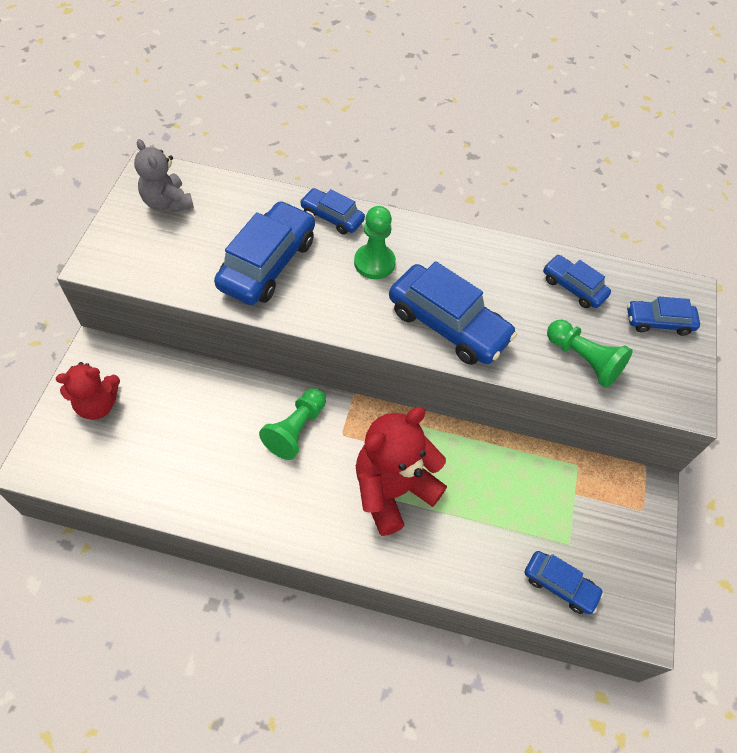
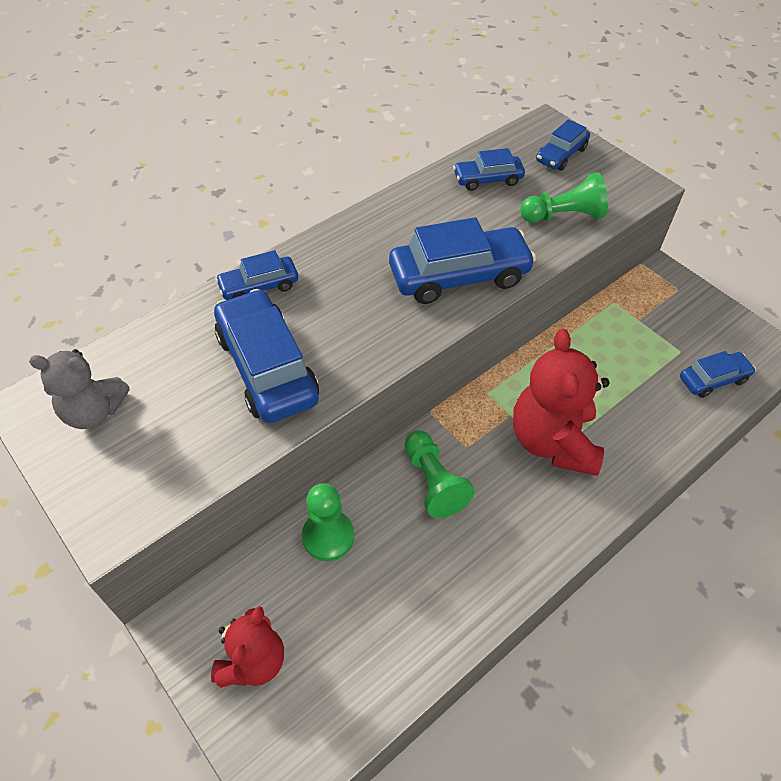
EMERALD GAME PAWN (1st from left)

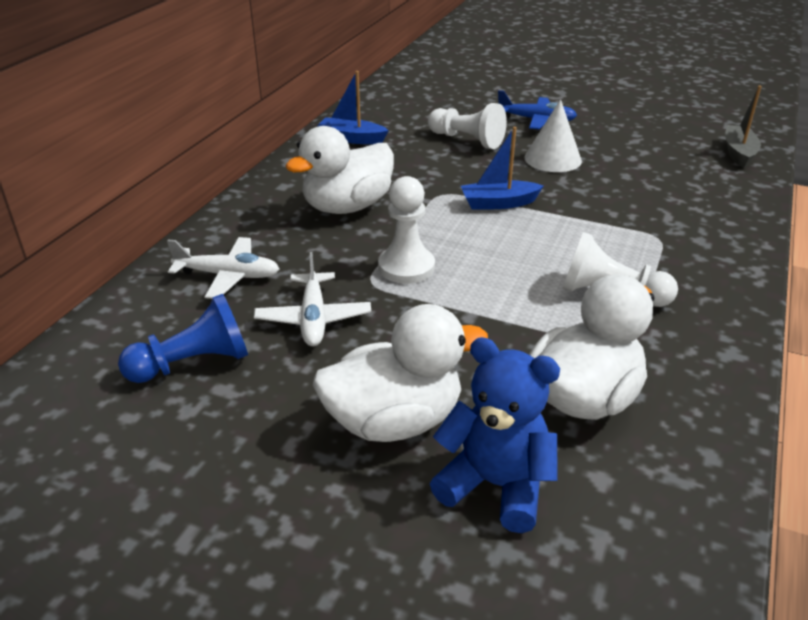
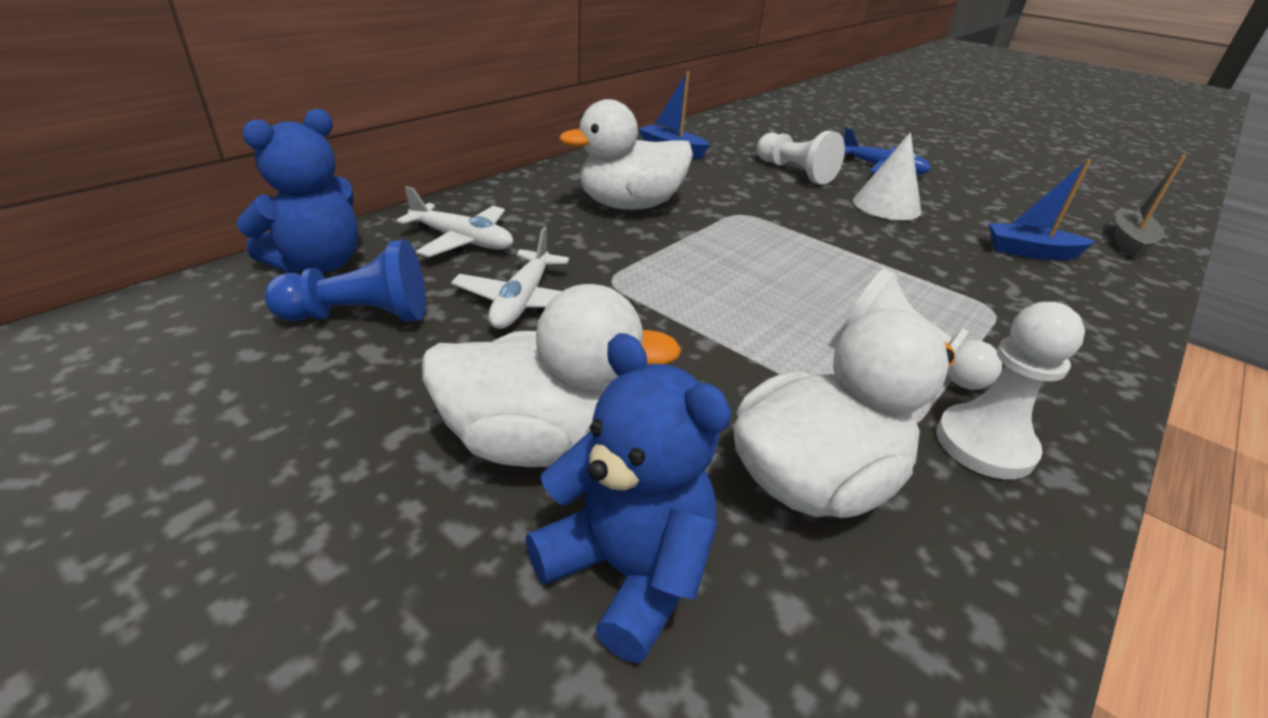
SNOW-WHITE GAME PAWN (3rd from left)
COBALT BOAT (2nd from left)
COBALT STUFFED BEAR (1st from left)

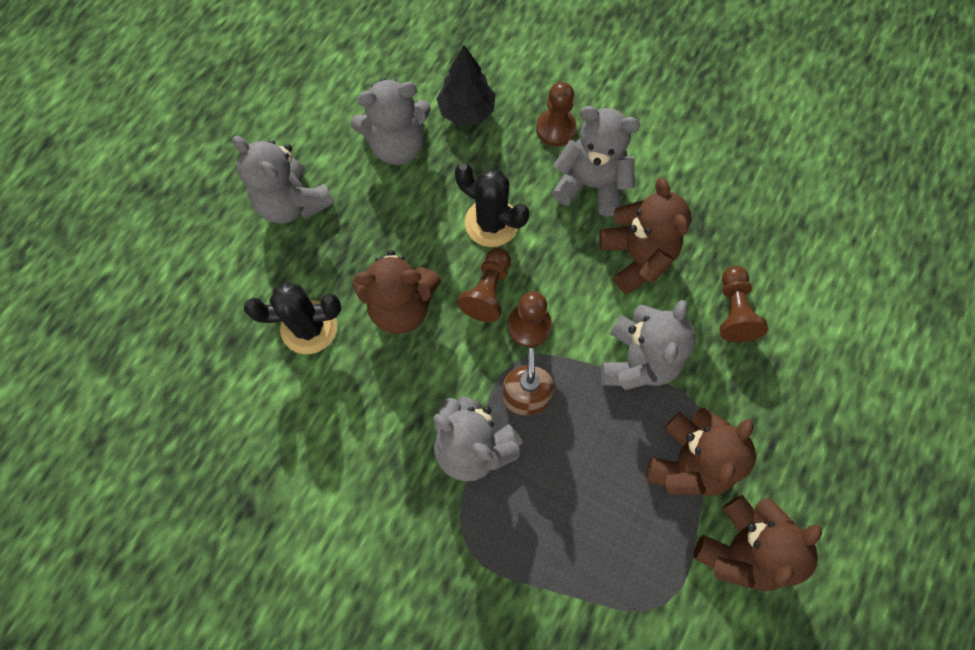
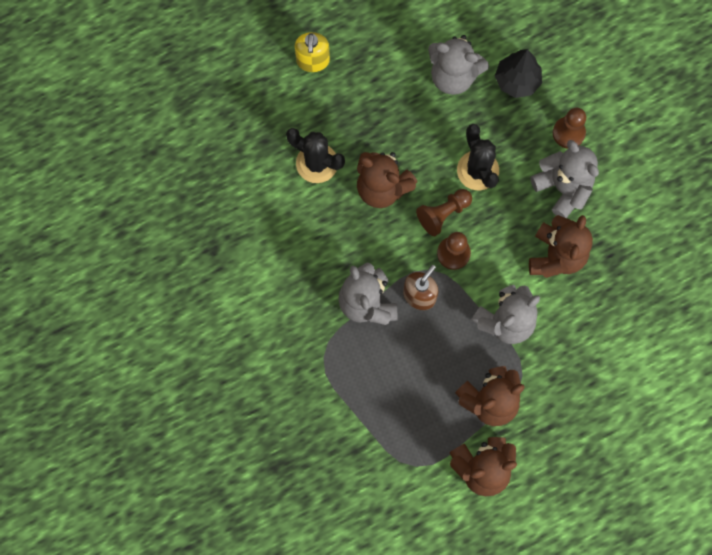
GRAY STUFFED BEAR (1st from left in the first image)
BROWN GAME PAWN (4th from left in the first image)
YELLOW SOAP PUMP

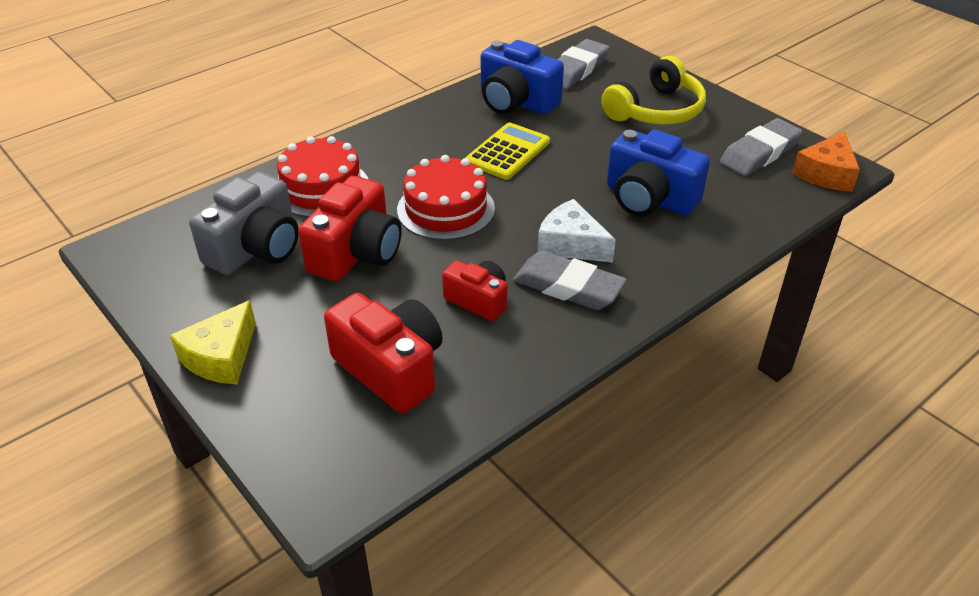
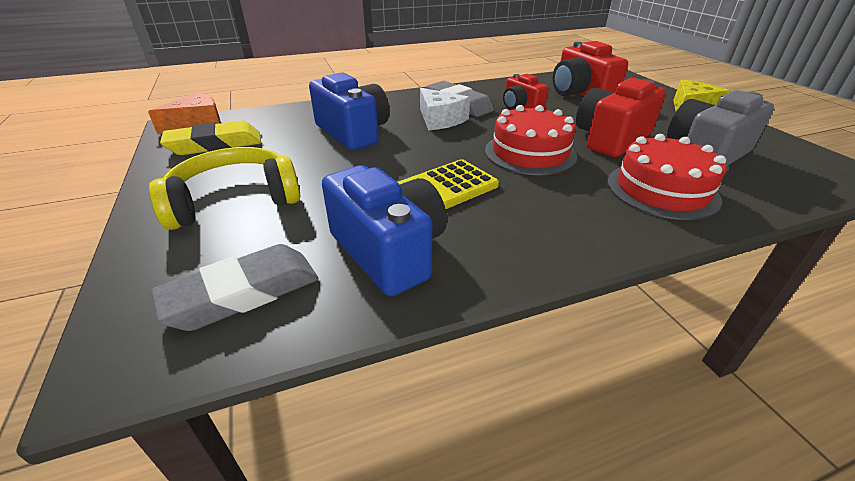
YELLOW PENCIL ERASER

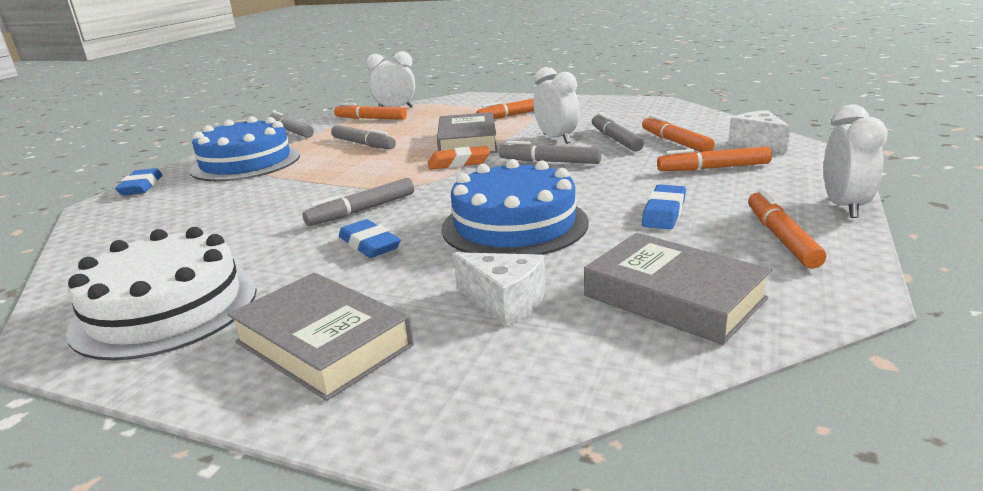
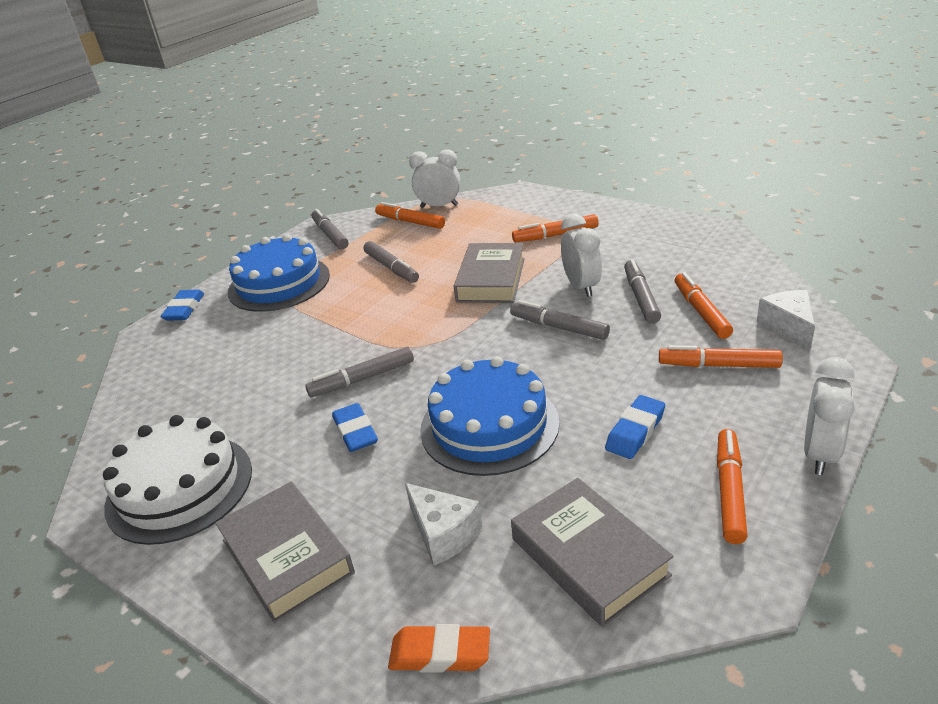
ORANGE-COLOURED PENCIL ERASER

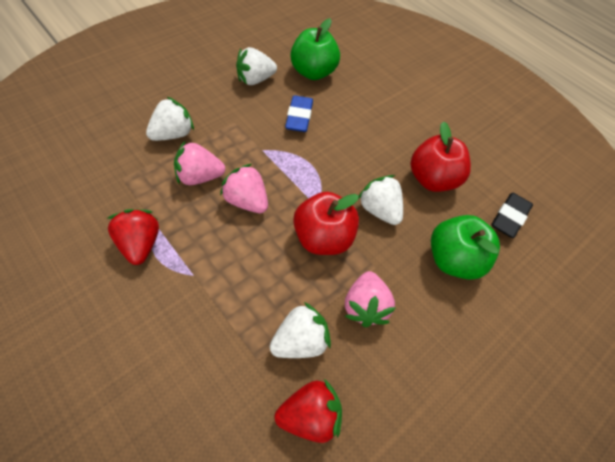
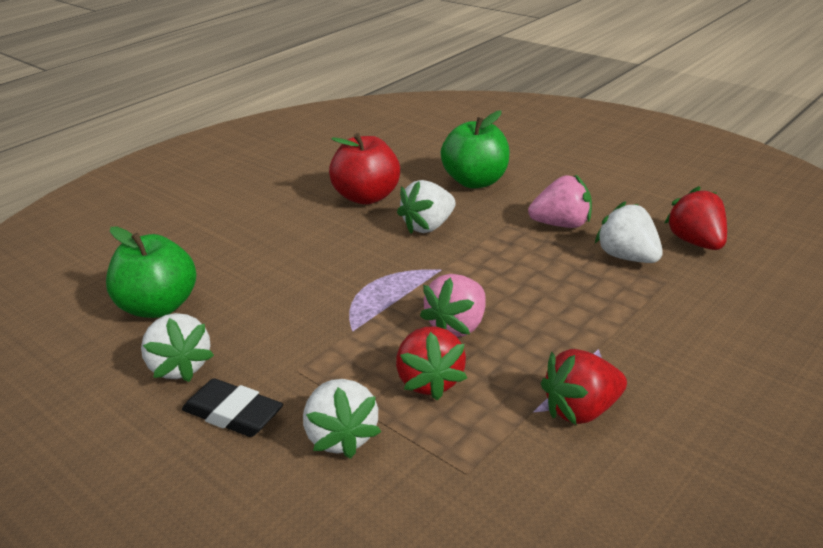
SNOW-WHITE STRAWBERRY (2nd from left)
CRIMSON STRAWBERRY (1st from left)
COBALT PENCIL ERASER
CRIMSON APPLE (1st from left in the first image)
EBONY PENCIL ERASER

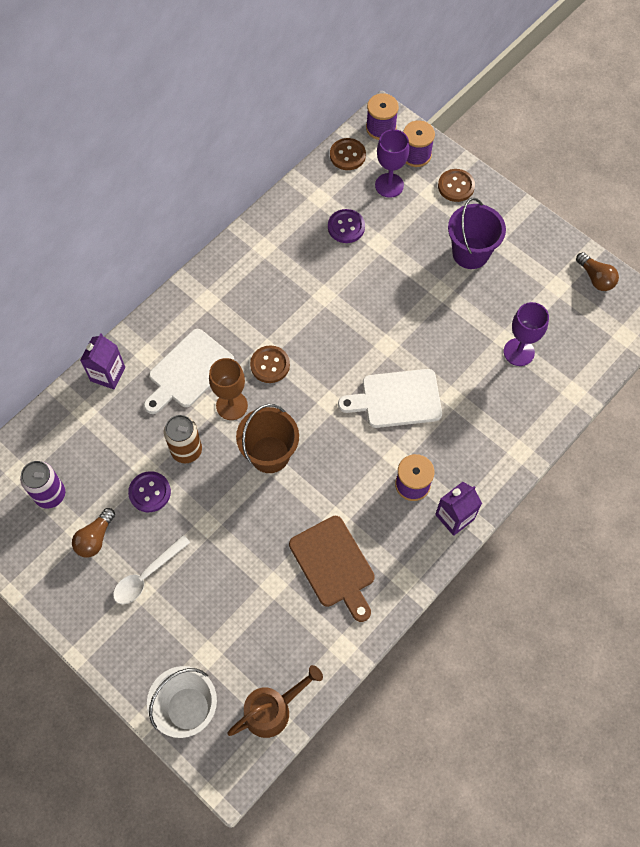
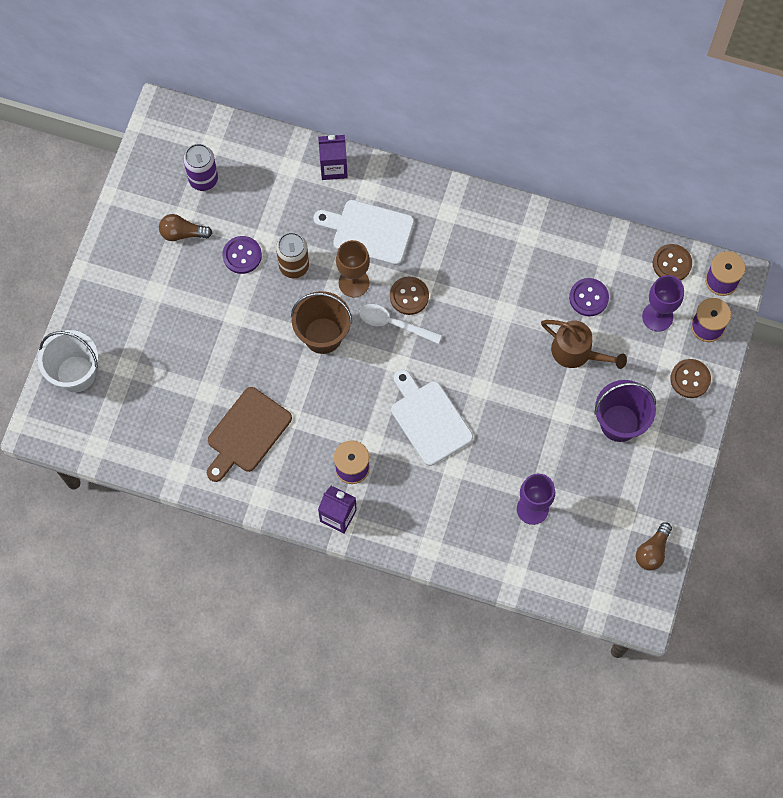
SNOW-WHITE TEASPOON
BROWN WATERING POT

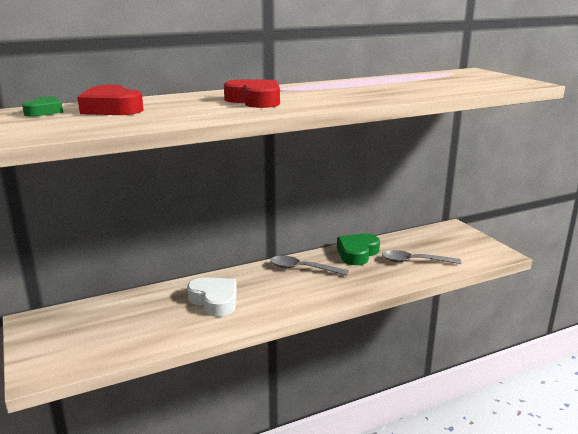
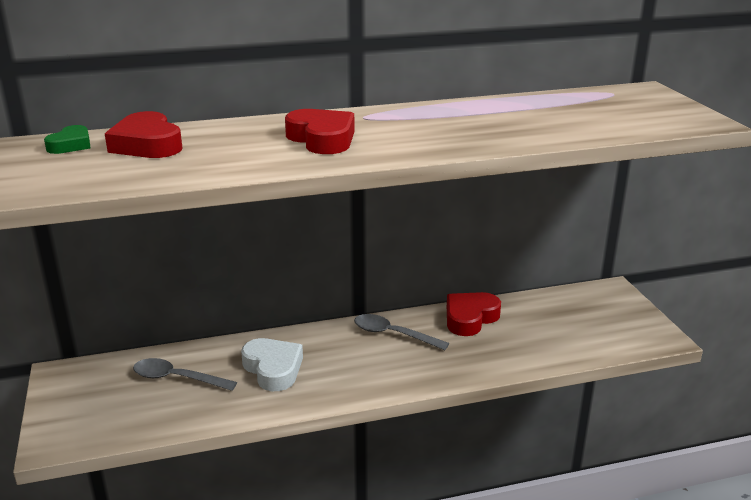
CRIMSON LOVE HEART (3rd from left)
GRAY TEASPOON (1st from left)

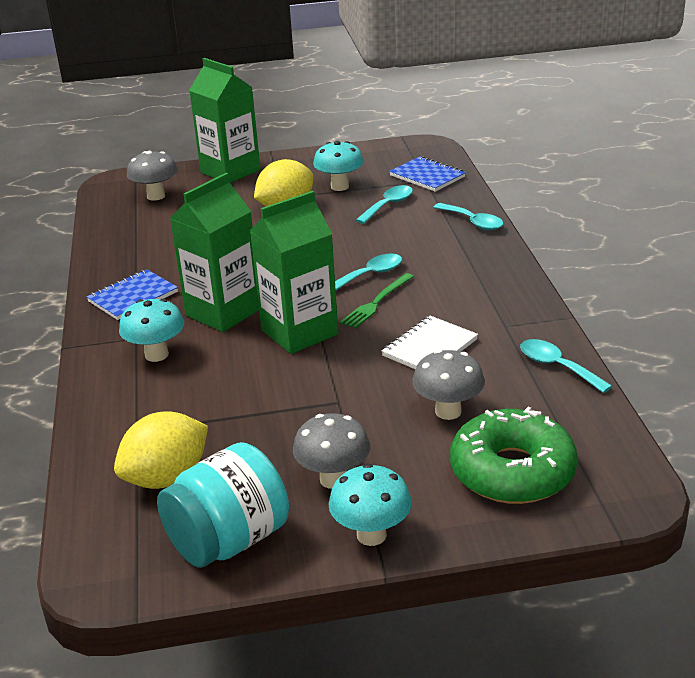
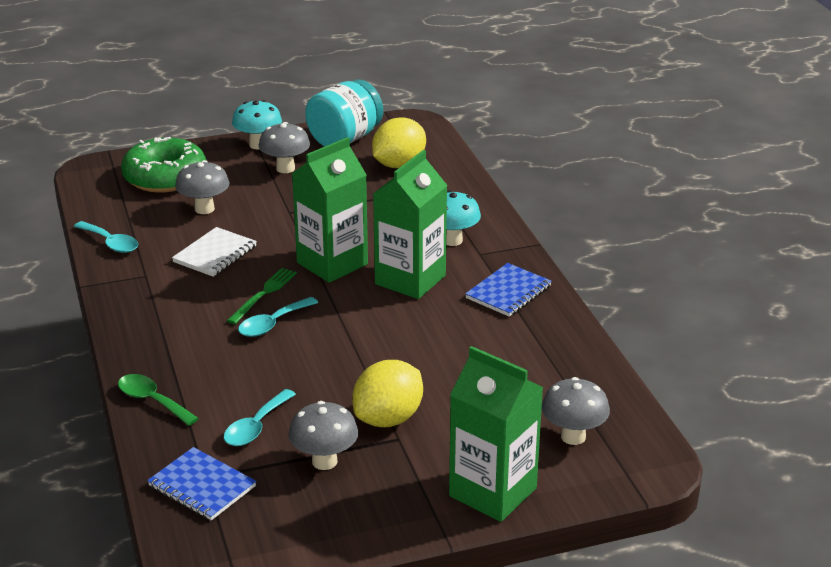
GRAY TOADSTOOL (3rd from left)
EMERALD TEASPOON

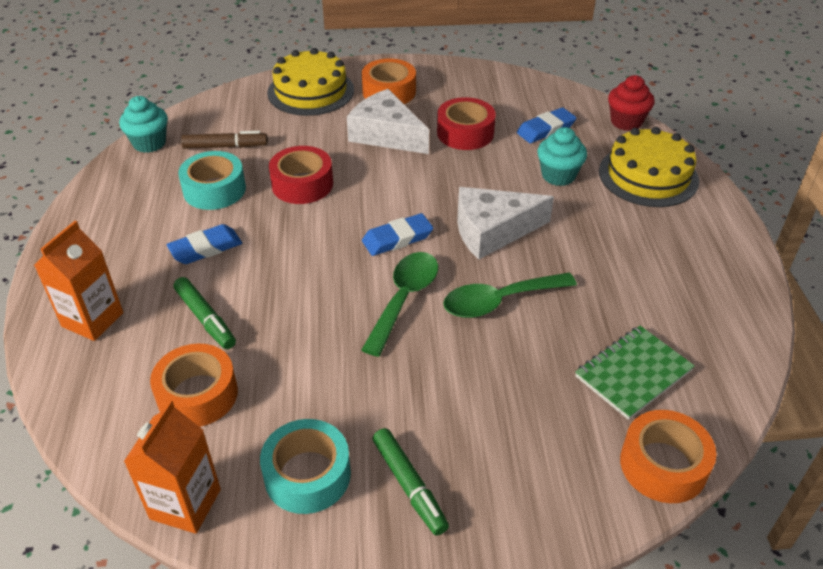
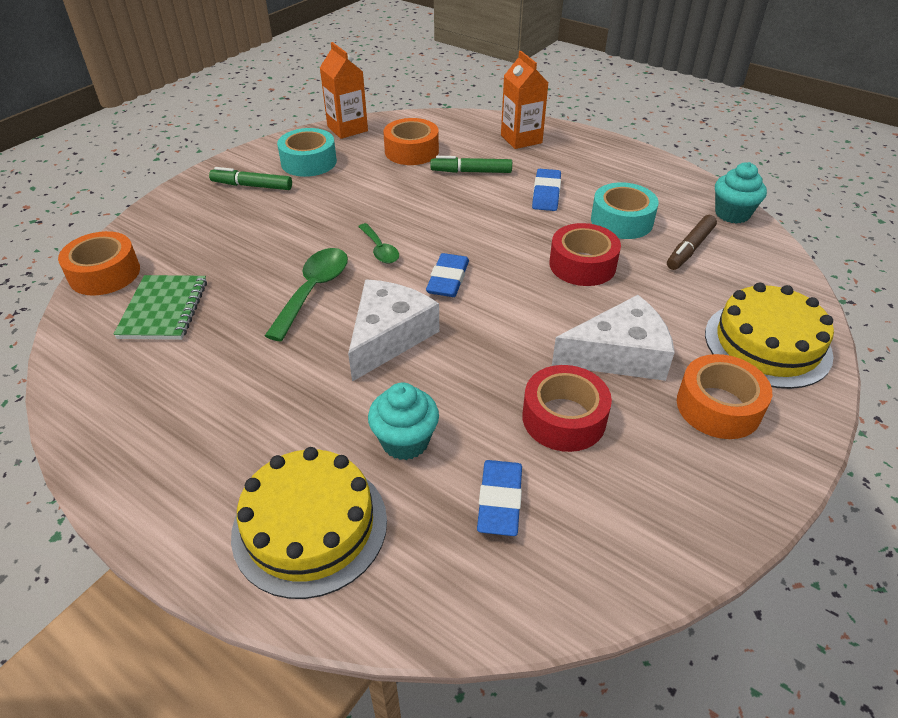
EMERALD TEASPOON (2nd from left)
CRIMSON CUPCAKE

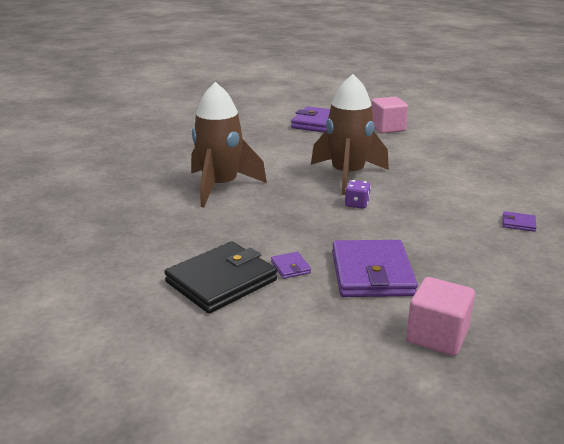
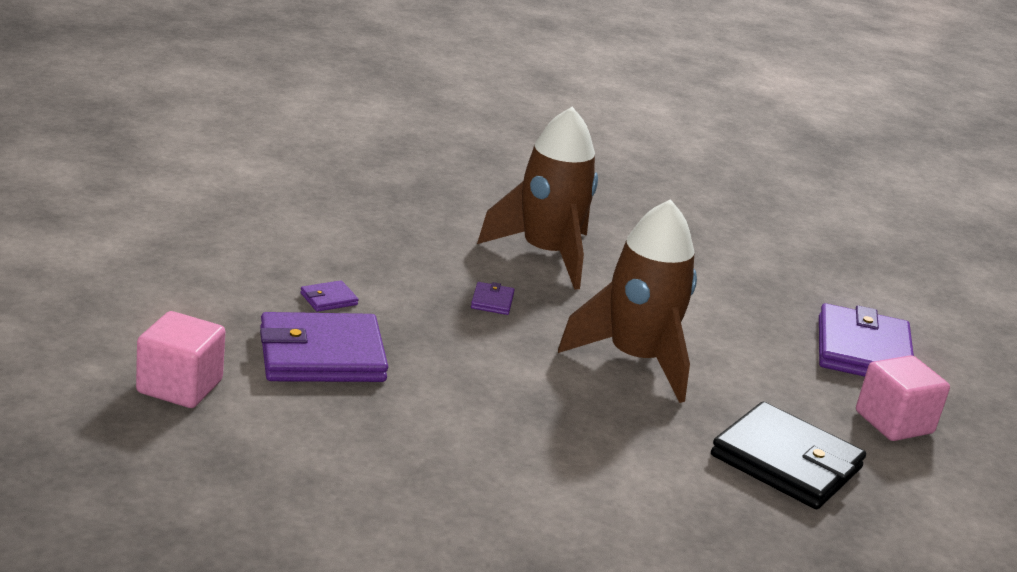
EBONY CARD WALLET
PURPLE DIE
PURPLE CARD WALLET (3rd from left)

